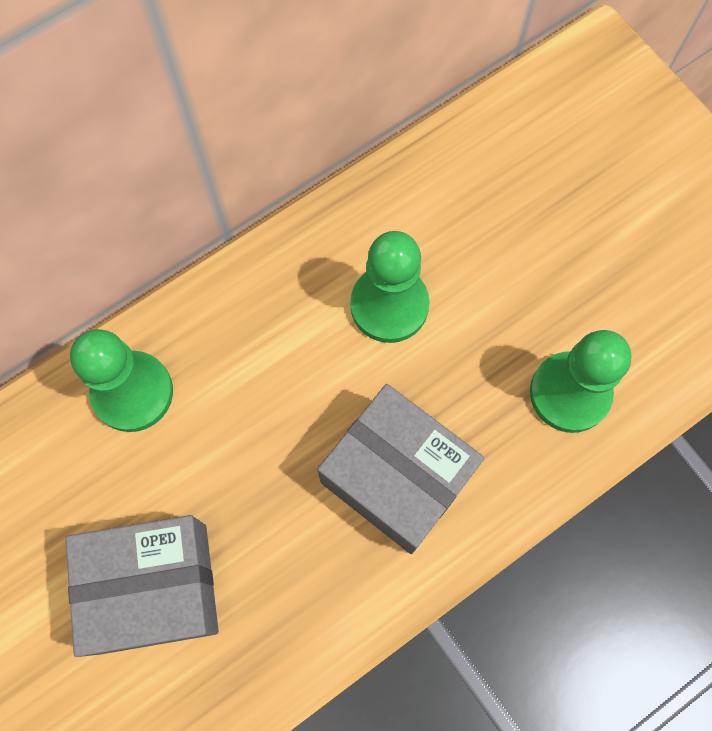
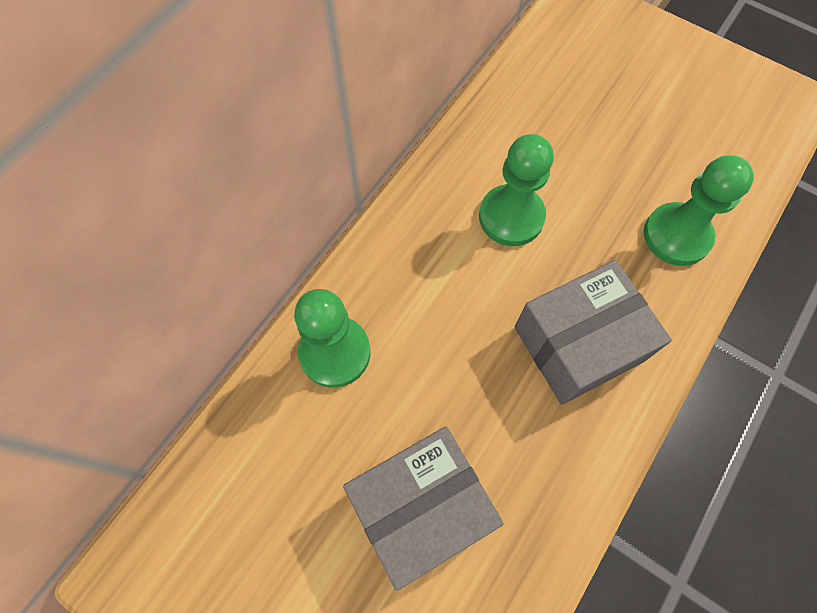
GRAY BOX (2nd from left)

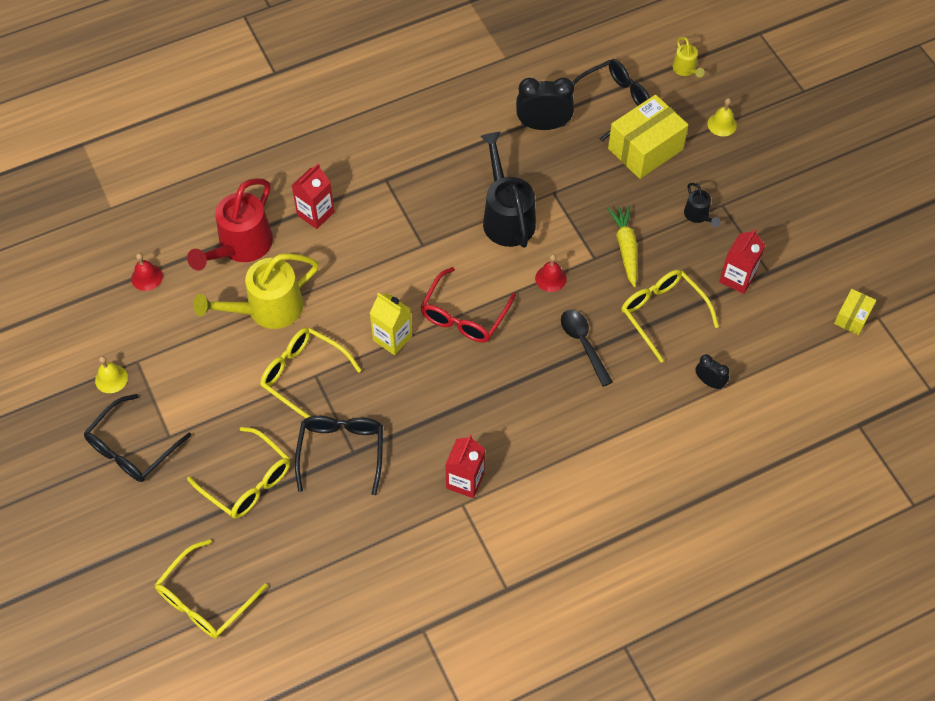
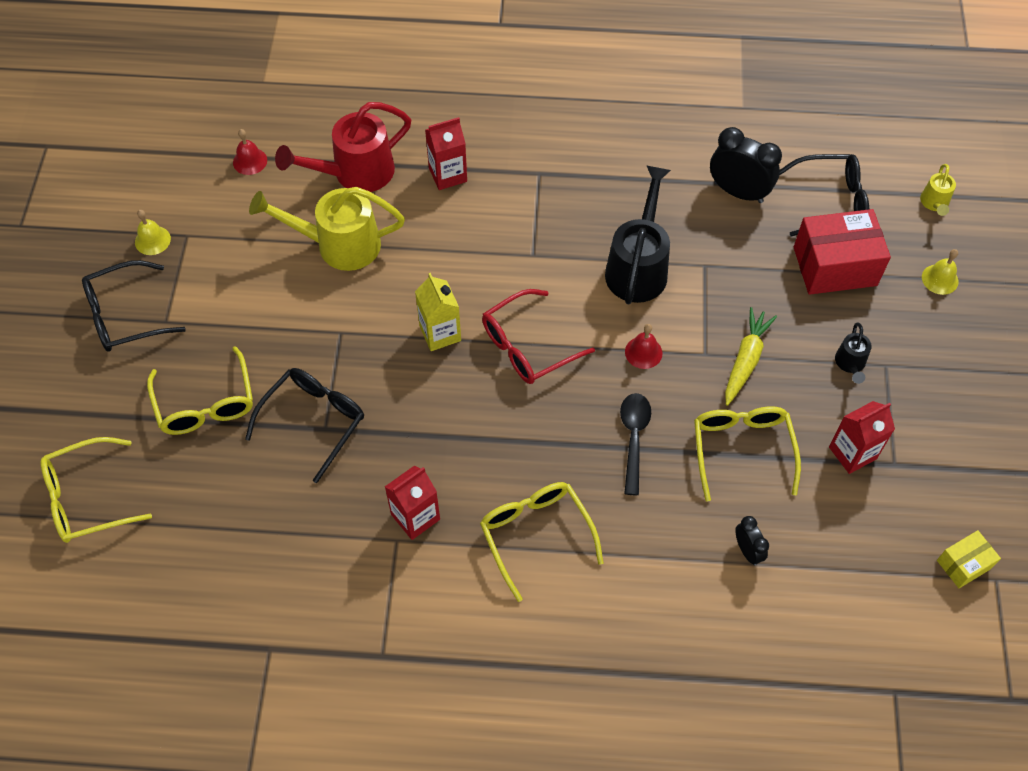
YELLOW EYEGLASSES (3rd from left)
CRIMSON BOX

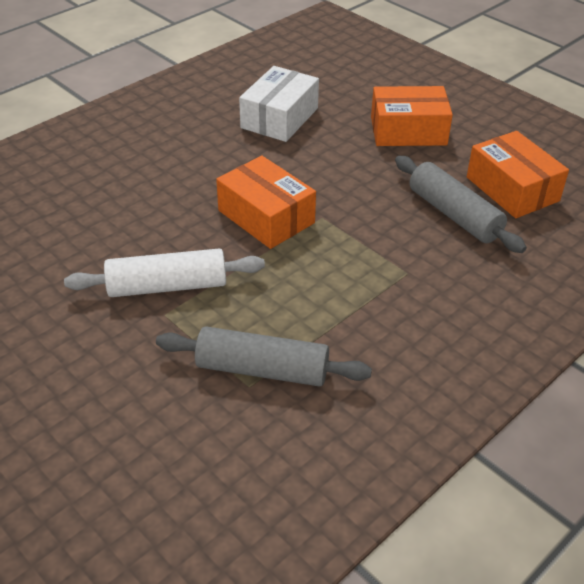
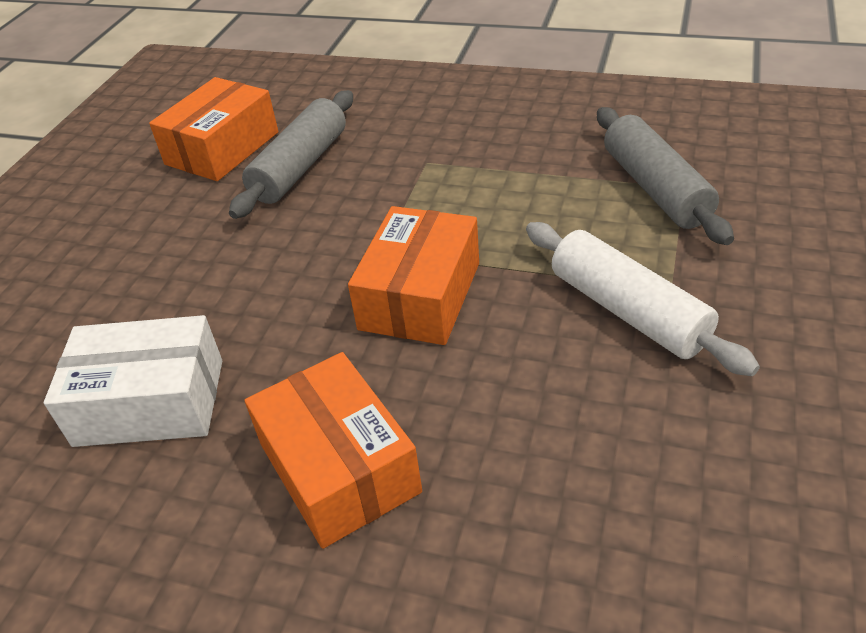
ORANGE-COLOURED BOX (2nd from left)

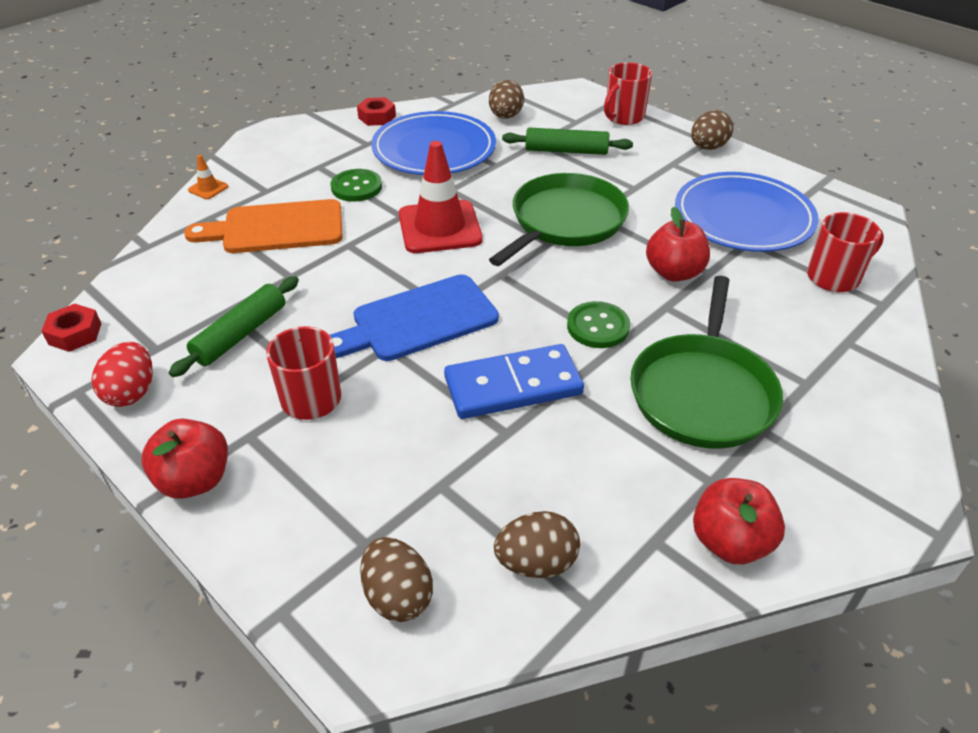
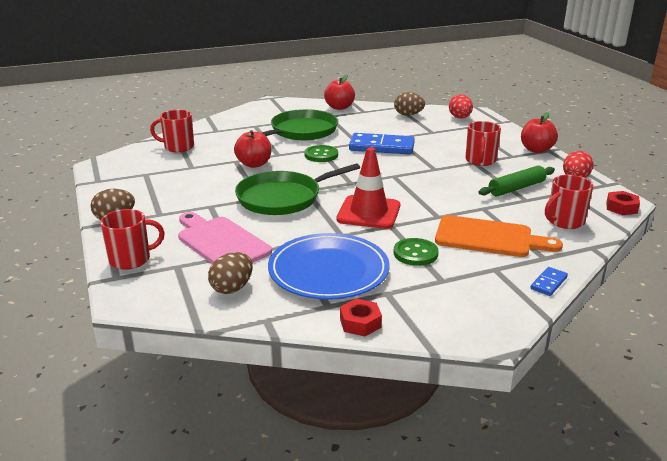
COBALT DOMINO (2nd from left)
COBALT CHOPPING BOARD
CRIMSON EGG (1st from left)
ROSE-PINK CHOPPING BOARD
COBALT DINNER PLATE (2nd from left in the first image)
CRIMSON COFFEE MUG (4th from left)

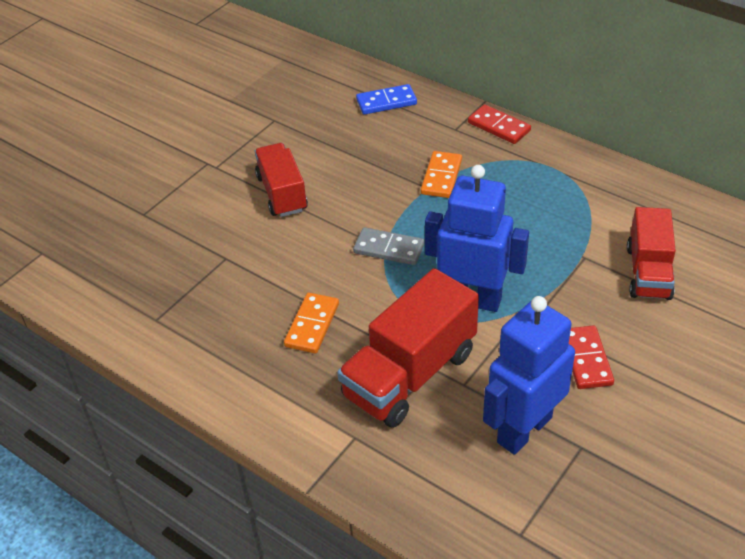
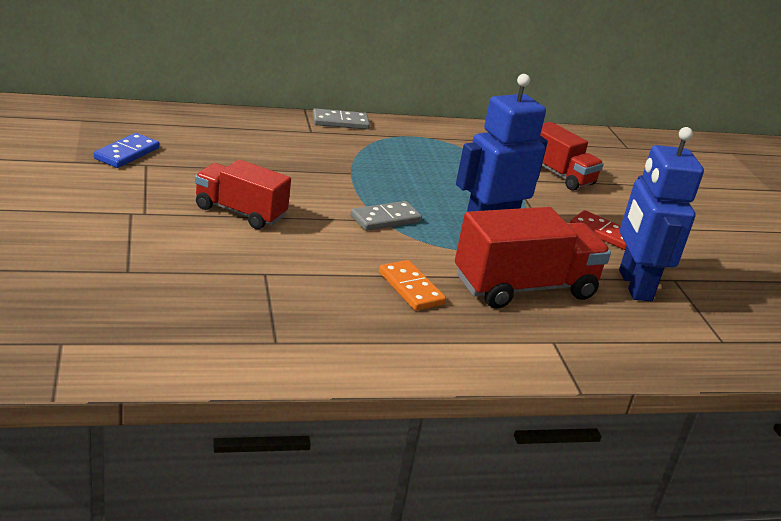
CRIMSON LORRY (2nd from left)
COBALT DOMINO
ORANGE-COLOURED DOMINO (2nd from left in the first image)
GRAY DOMINO (1st from left)

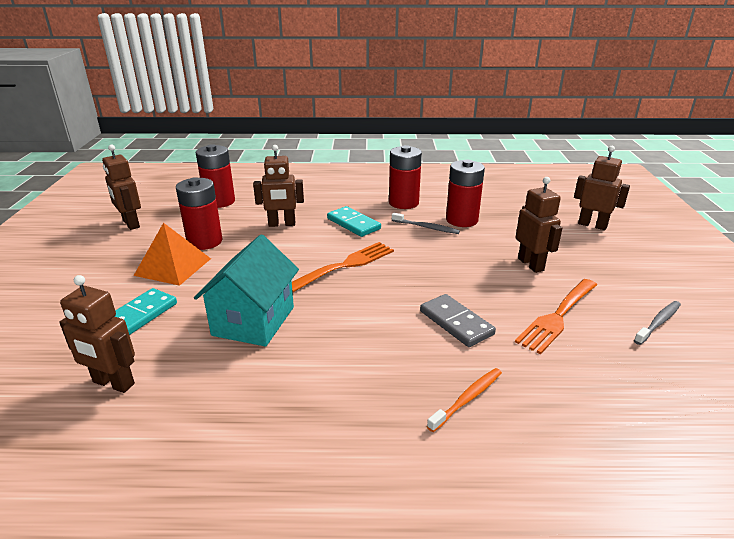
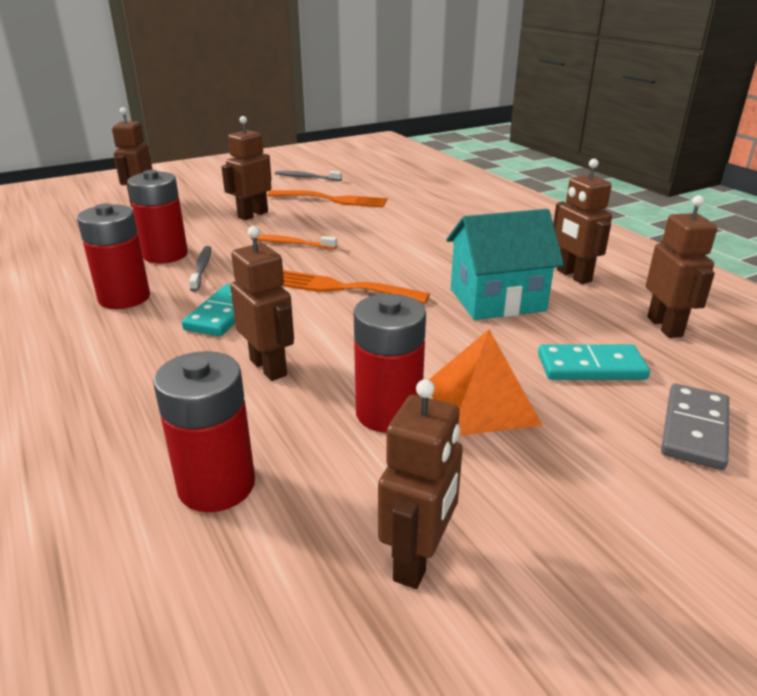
GRAY DOMINO
ORANGE-COLOURED TOOTHBRUSH
BROWN ROBOT (5th from left)

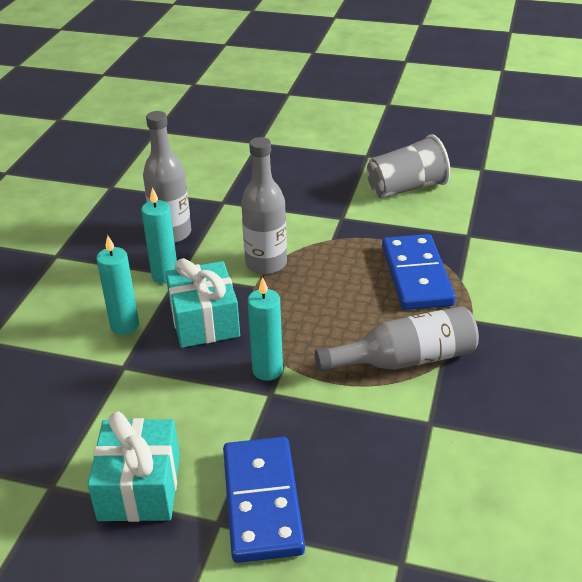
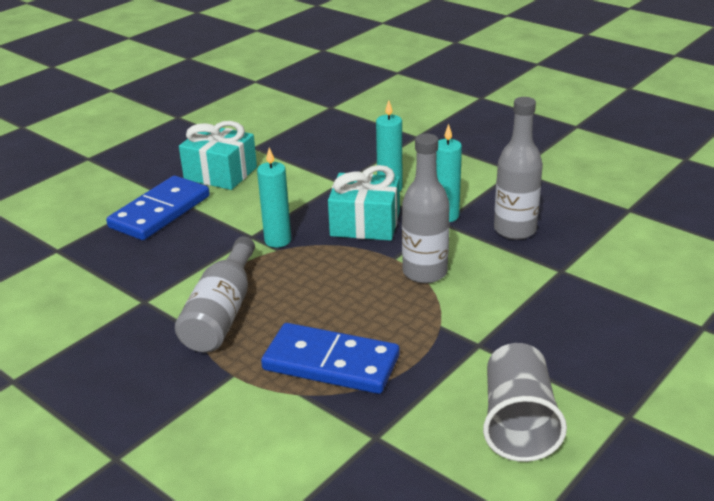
COBALT DOMINO (1st from left)

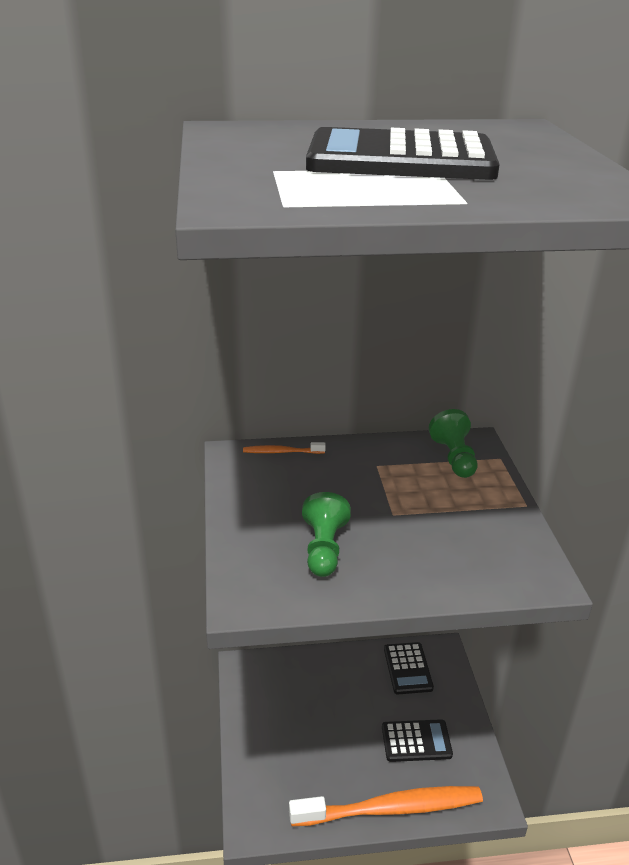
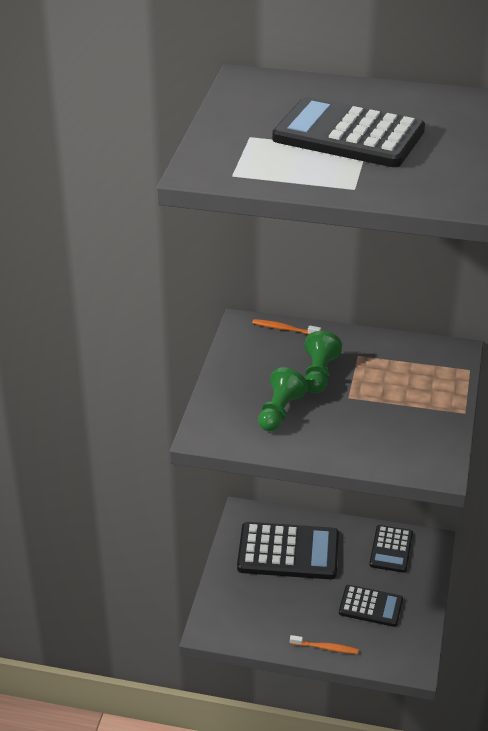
ORANGE-COLOURED TOOTHBRUSH (2nd from left)
EMERALD GAME PAWN (2nd from left)
EBONY POCKET CALCULATOR (1st from left)

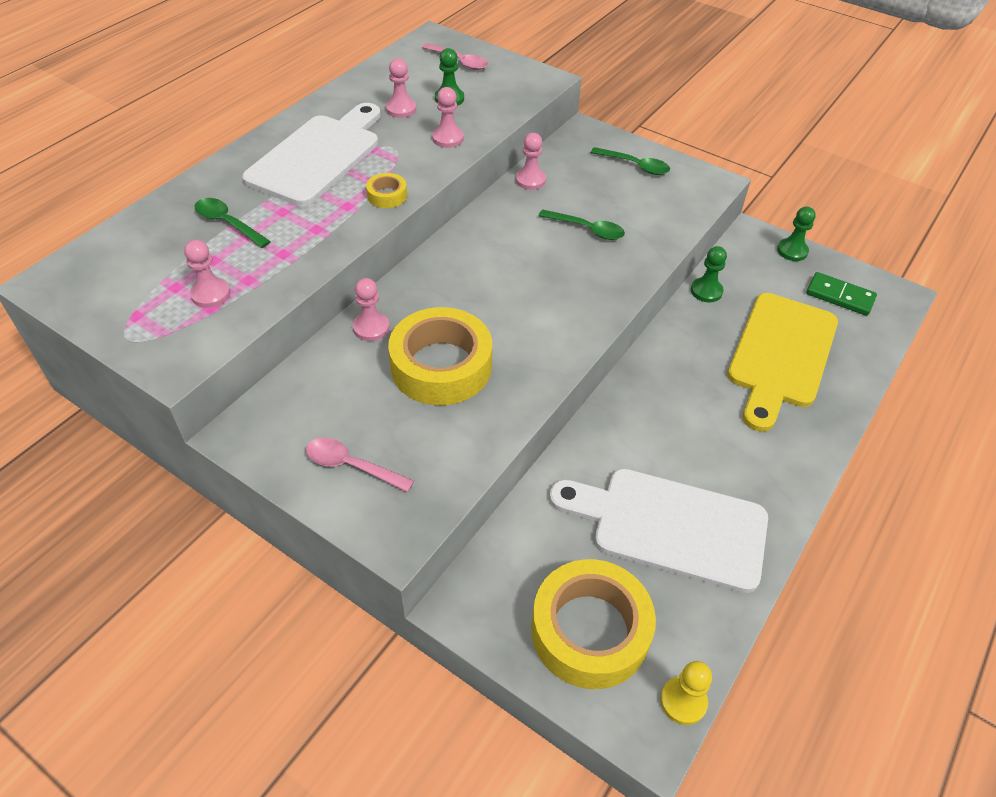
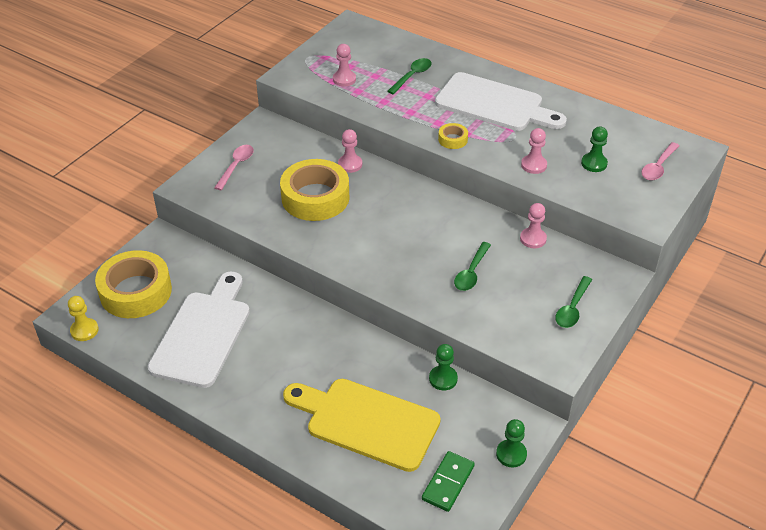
ROSE-PINK GAME PAWN (3rd from left in the first image)

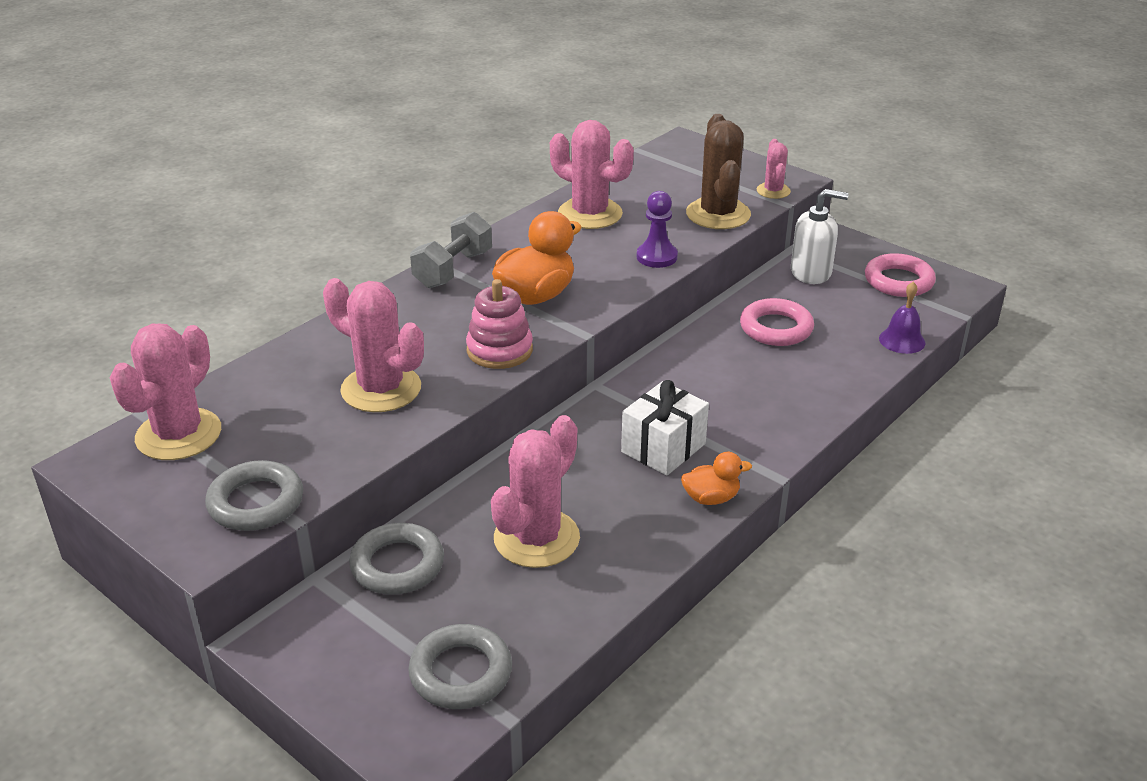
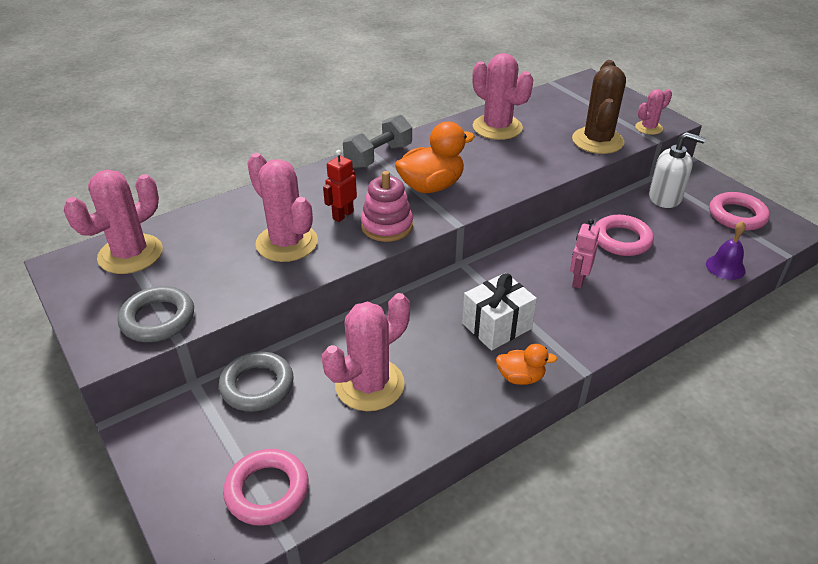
ROSE-PINK TORUS (1st from left)
PURPLE GAME PAWN
ROSE-PINK PRICKLY PLANT (5th from left)
CRIMSON ROBOT
ROSE-PINK ROBOT

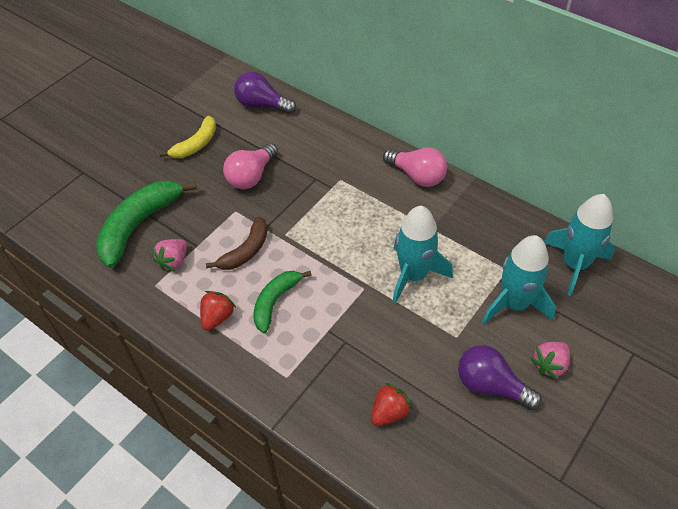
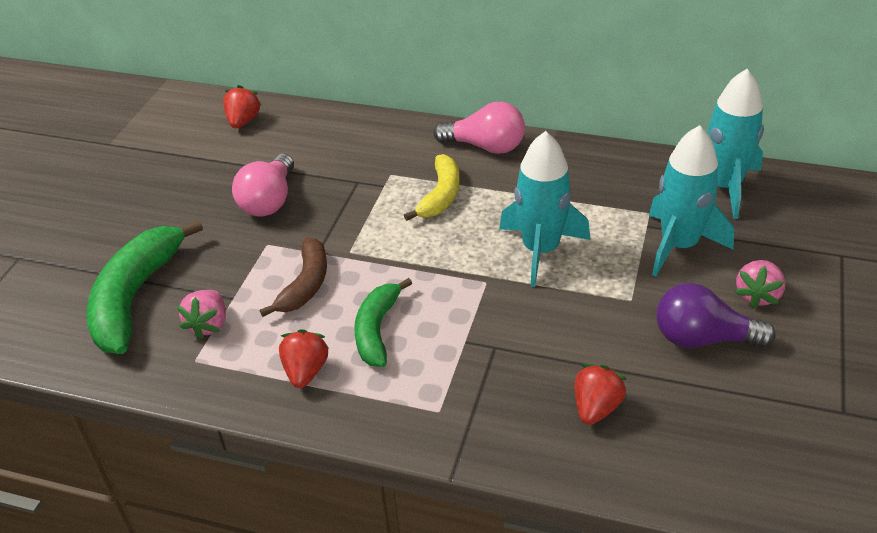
YELLOW BANANA FRUIT
CRIMSON STRAWBERRY (1st from left)

